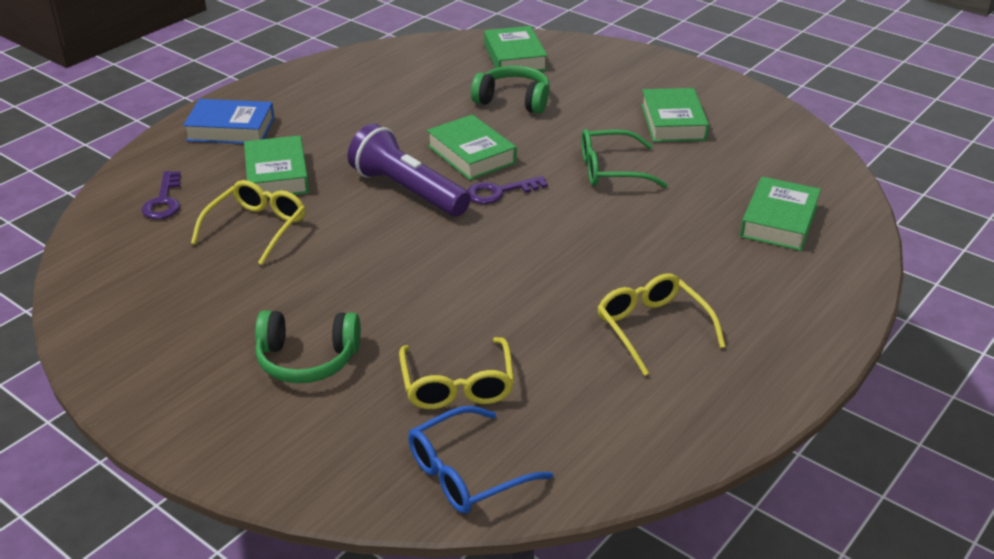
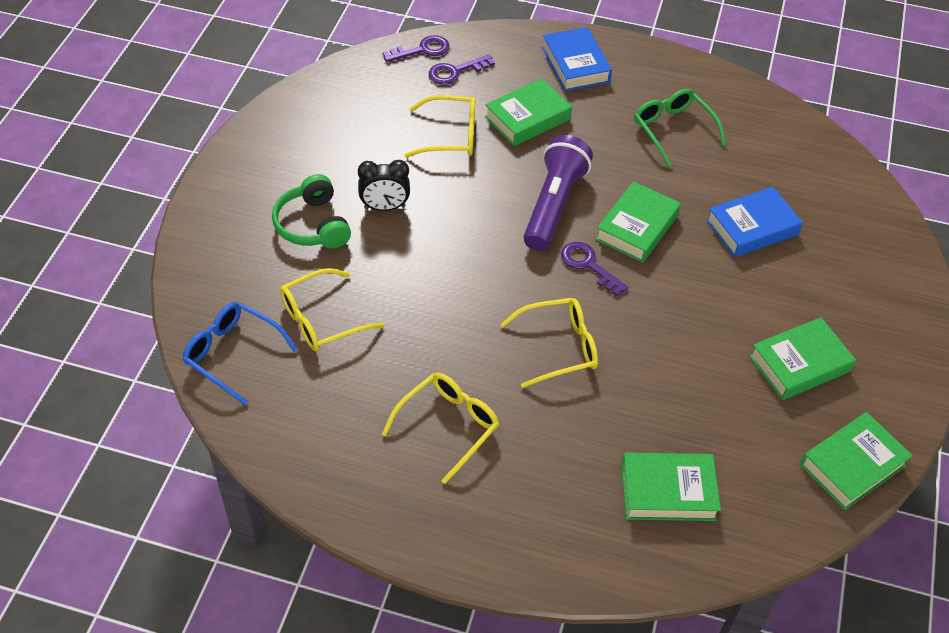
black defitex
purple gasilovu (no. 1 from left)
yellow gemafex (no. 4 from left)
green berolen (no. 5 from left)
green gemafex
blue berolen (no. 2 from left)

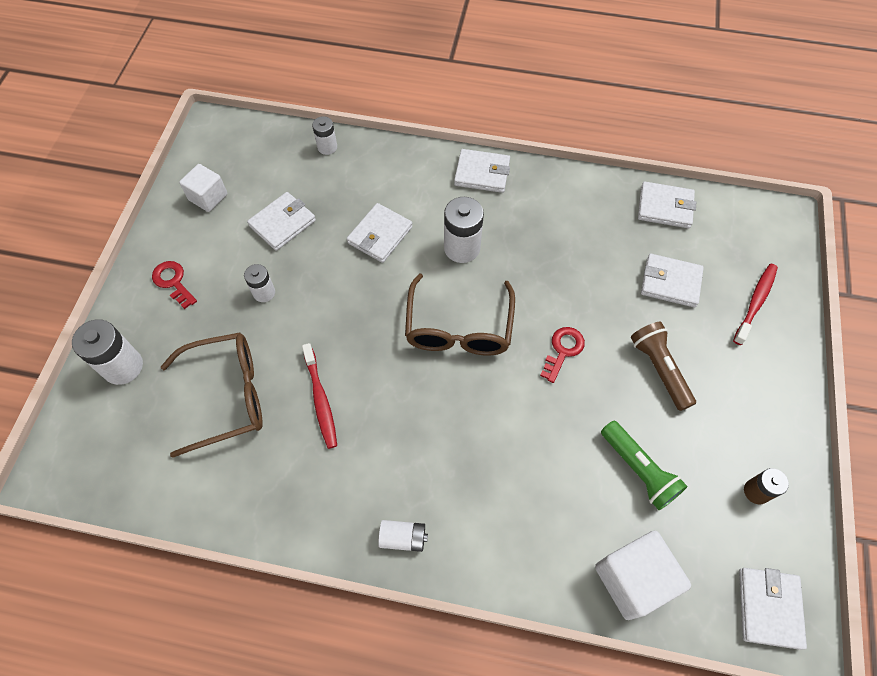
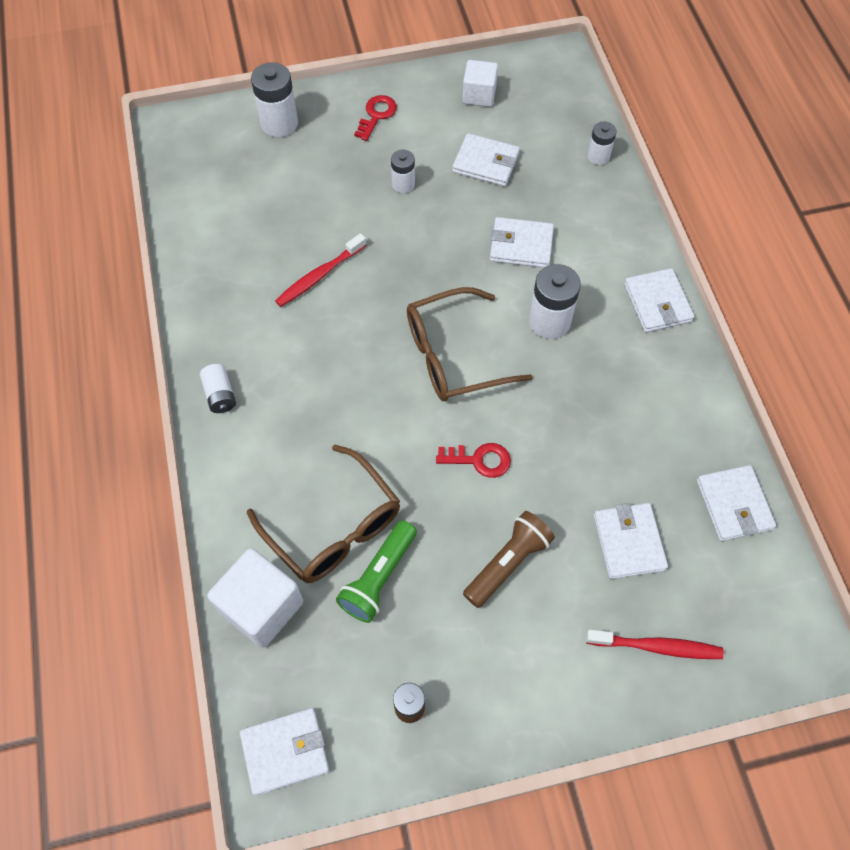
brown gemafex (no. 1 from left)

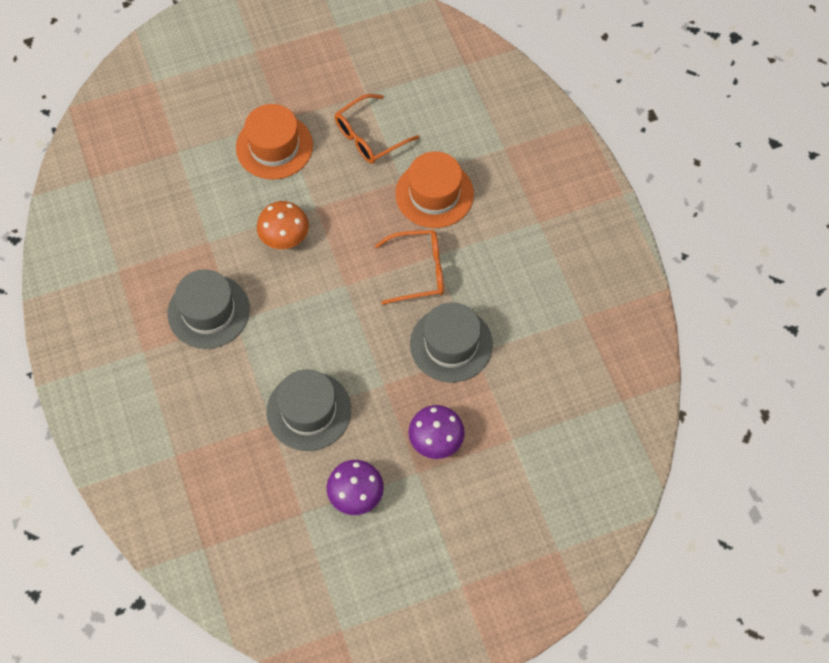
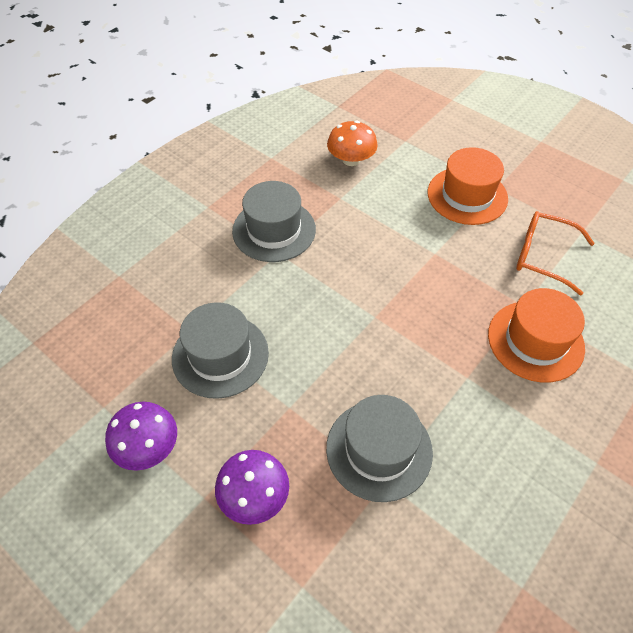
orange gemafex (no. 2 from left in the first image)
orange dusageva

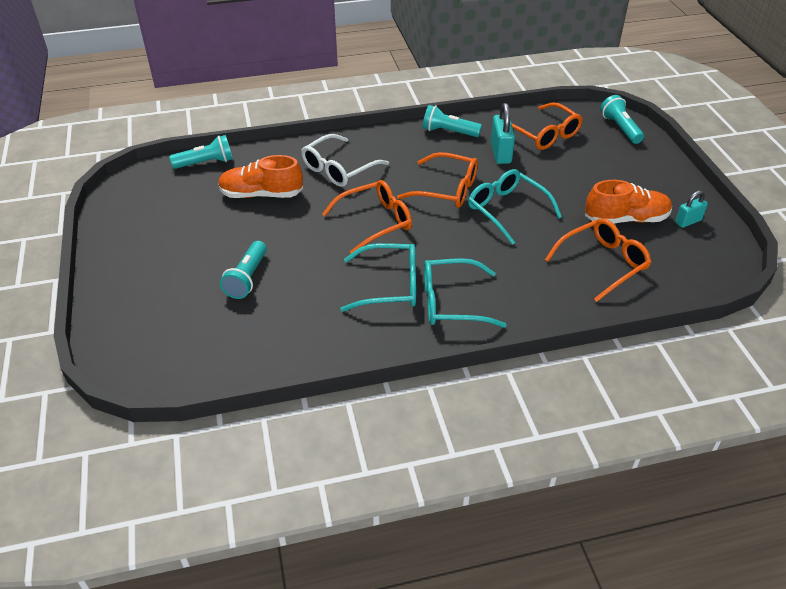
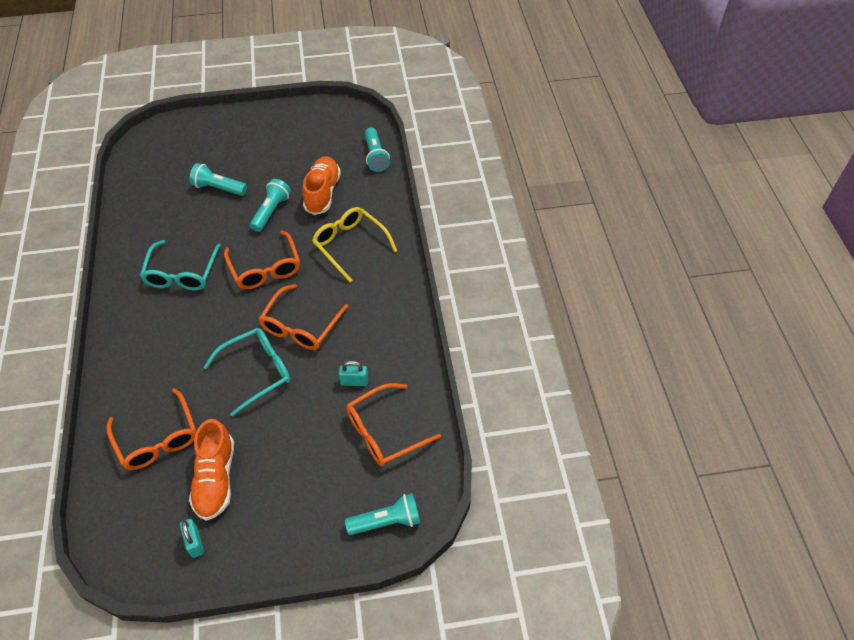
turquoise gemafex (no. 2 from left in the first image)
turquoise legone (no. 2 from left)
yellow gemafex
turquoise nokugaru (no. 2 from left)

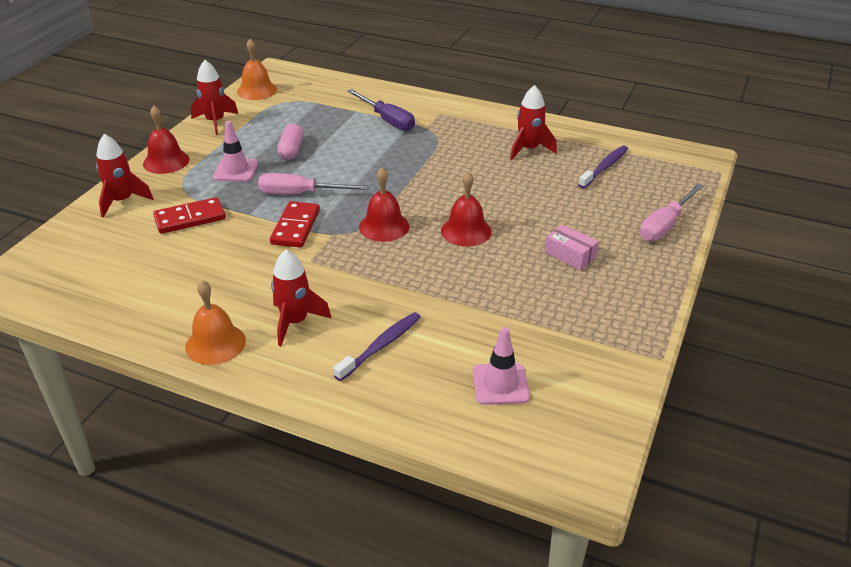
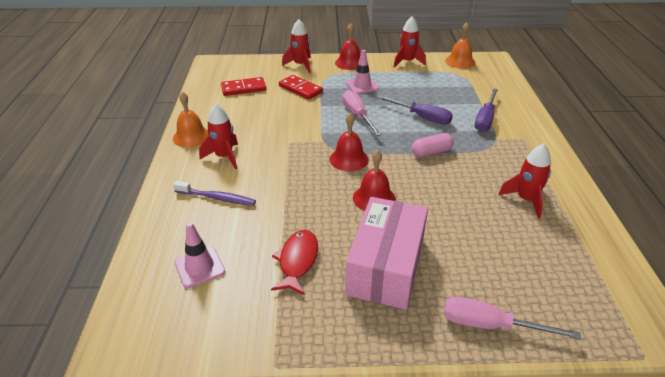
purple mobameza (no. 2 from left in the first image)
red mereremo
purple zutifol (no. 1 from left)
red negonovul (no. 1 from left)
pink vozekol
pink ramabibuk

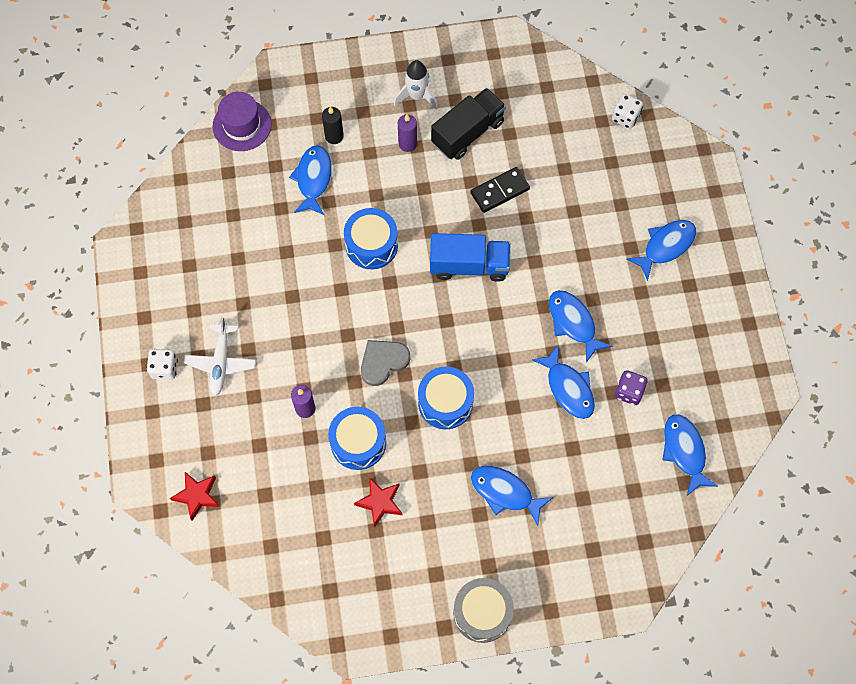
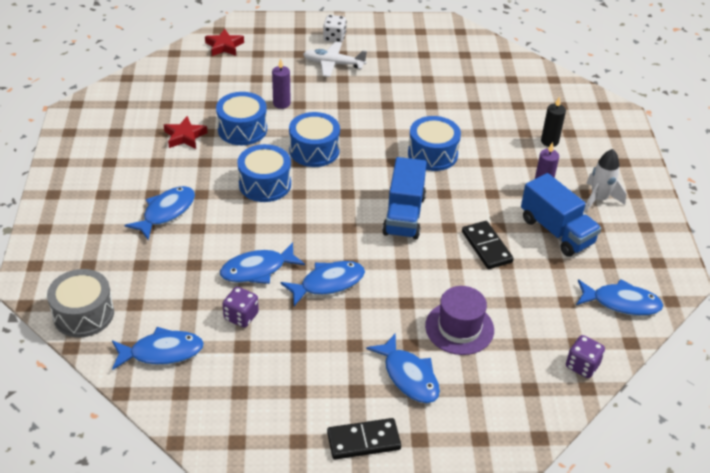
black negonovul (no. 1 from left)
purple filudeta
blue mereremo (no. 6 from left)
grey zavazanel
blue zavazanel (no. 3 from left)
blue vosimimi (no. 2 from left)
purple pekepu (no. 2 from left)

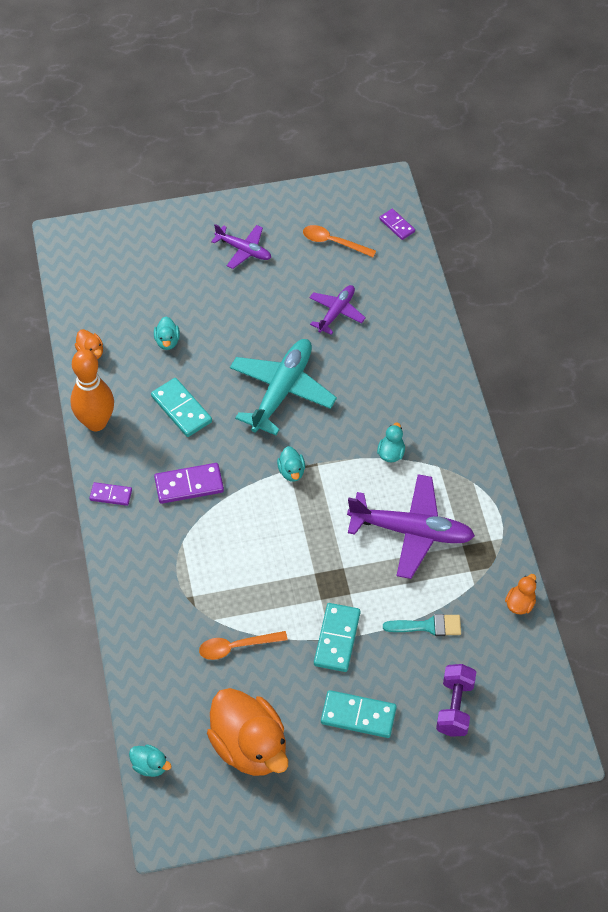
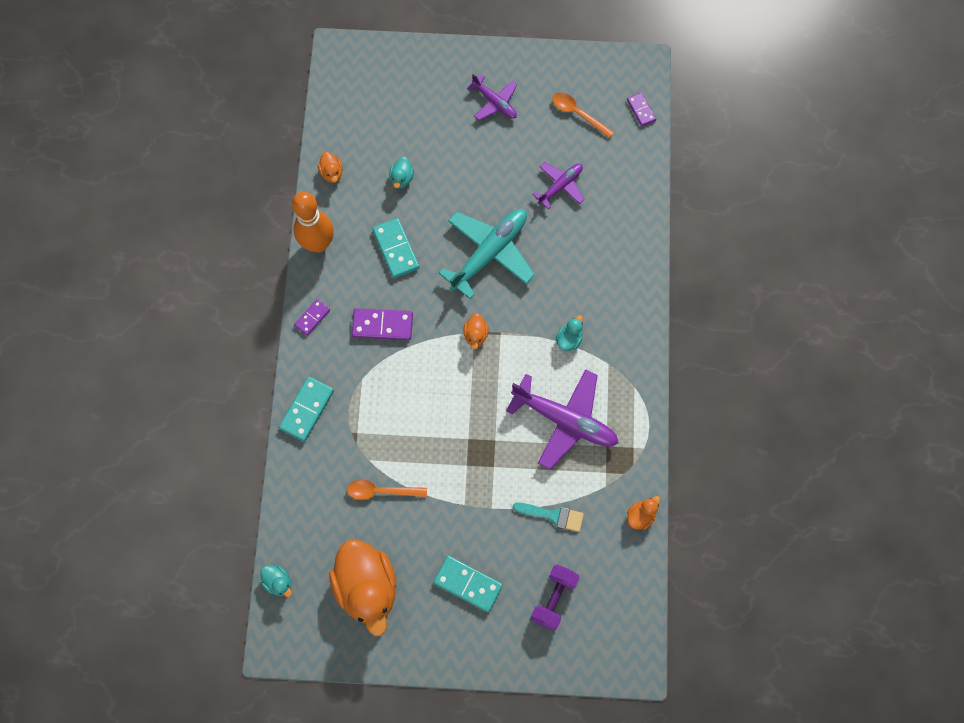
turquoise negonovul (no. 1 from left)
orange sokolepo (no. 3 from left)
purple negonovul (no. 1 from left)

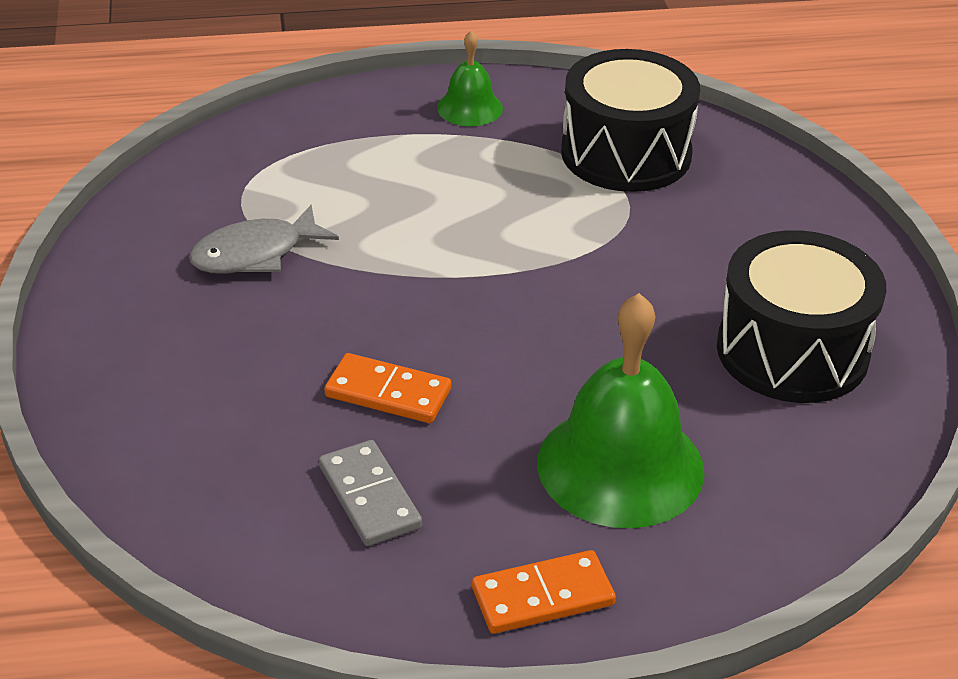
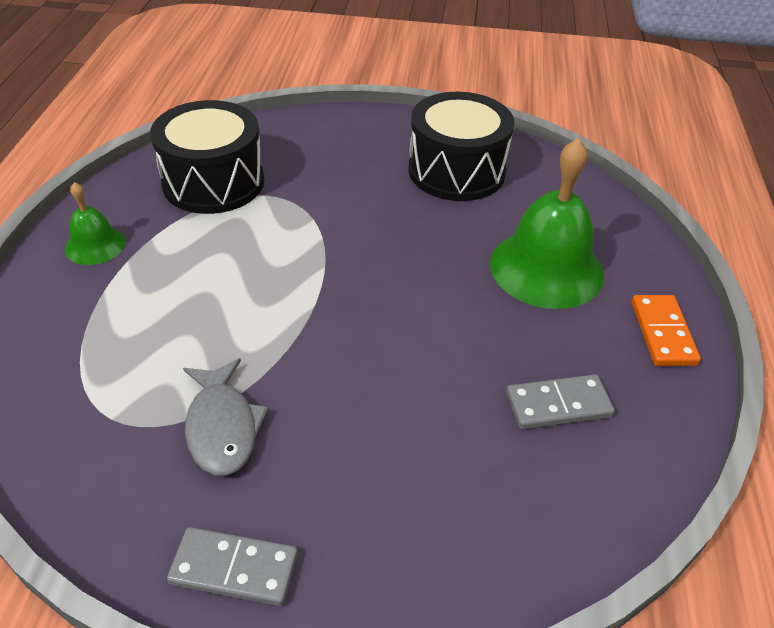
orange negonovul (no. 1 from left in the first image)
grey negonovul (no. 1 from left)

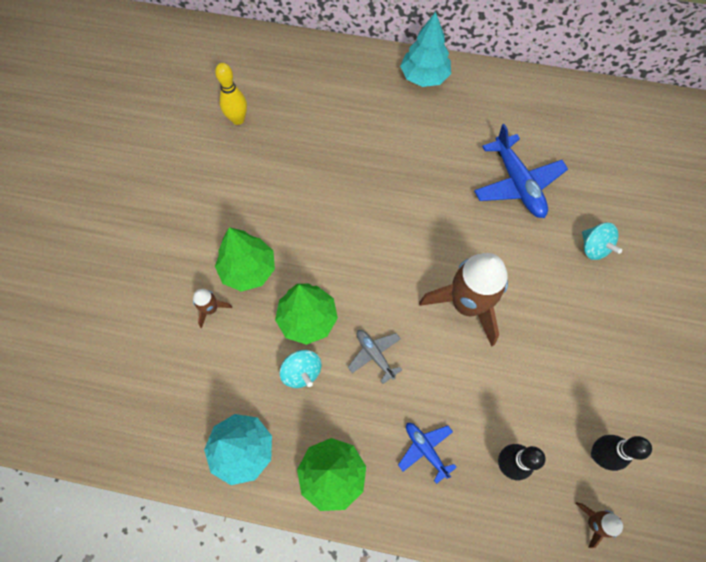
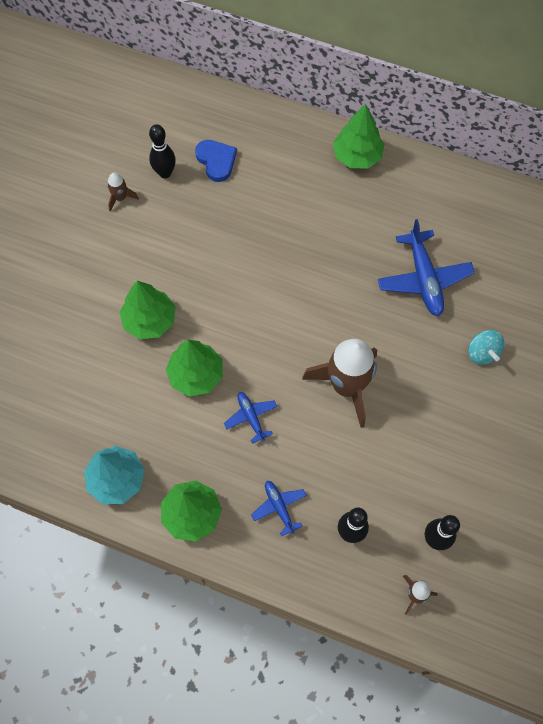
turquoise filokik (no. 1 from left in the first image)
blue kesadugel
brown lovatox (no. 1 from left)
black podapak (no. 1 from left)
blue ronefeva (no. 1 from left)
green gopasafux (no. 4 from left)

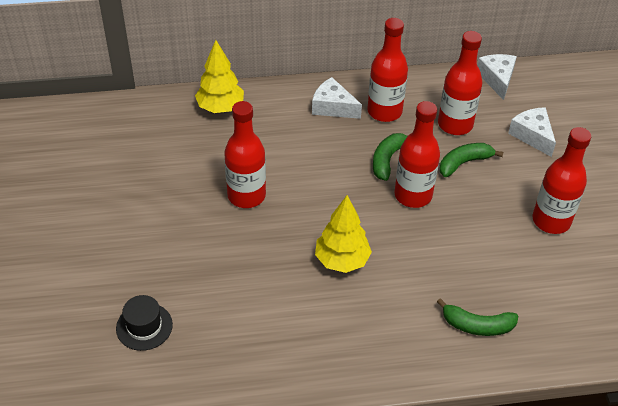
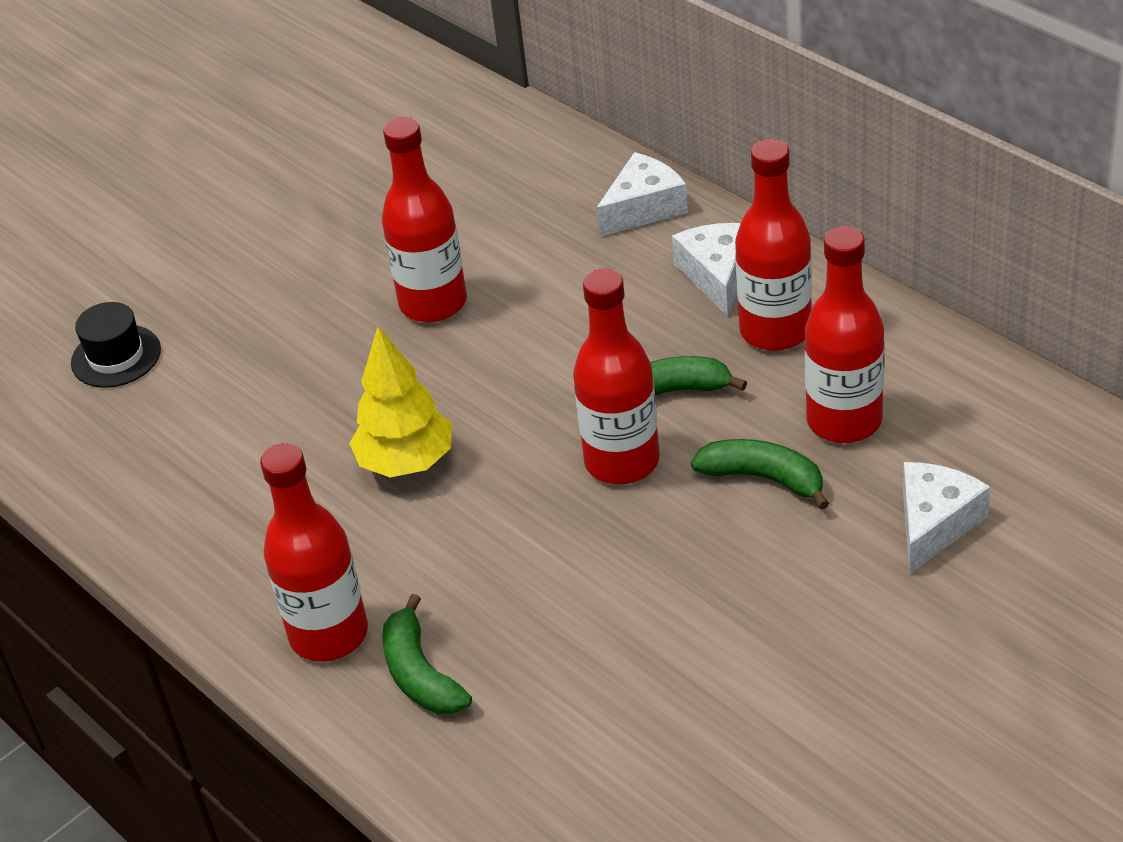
yellow gopasafux (no. 1 from left in the first image)
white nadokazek (no. 1 from left)
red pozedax (no. 1 from left)

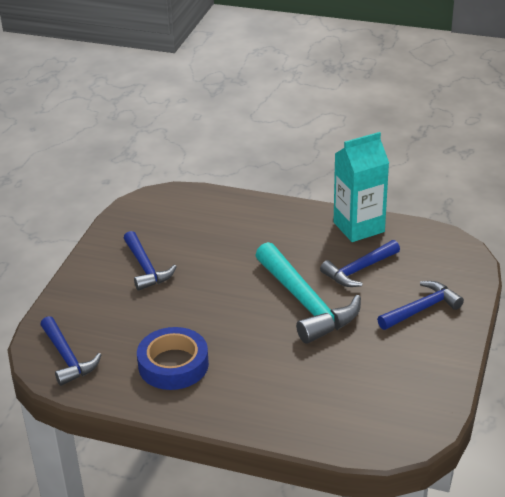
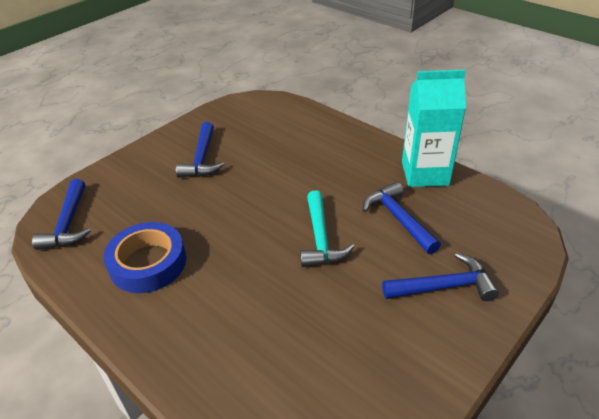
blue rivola (no. 3 from left)
turquoise rivola

